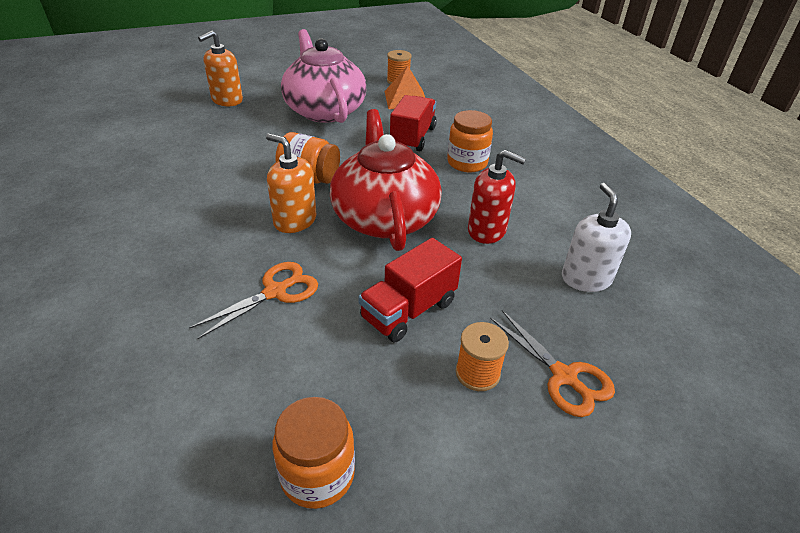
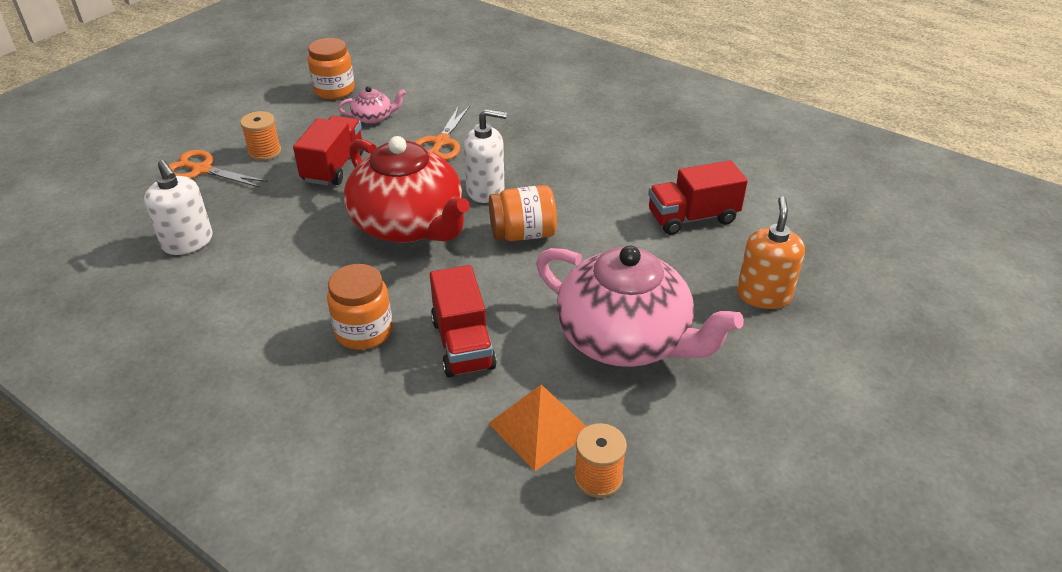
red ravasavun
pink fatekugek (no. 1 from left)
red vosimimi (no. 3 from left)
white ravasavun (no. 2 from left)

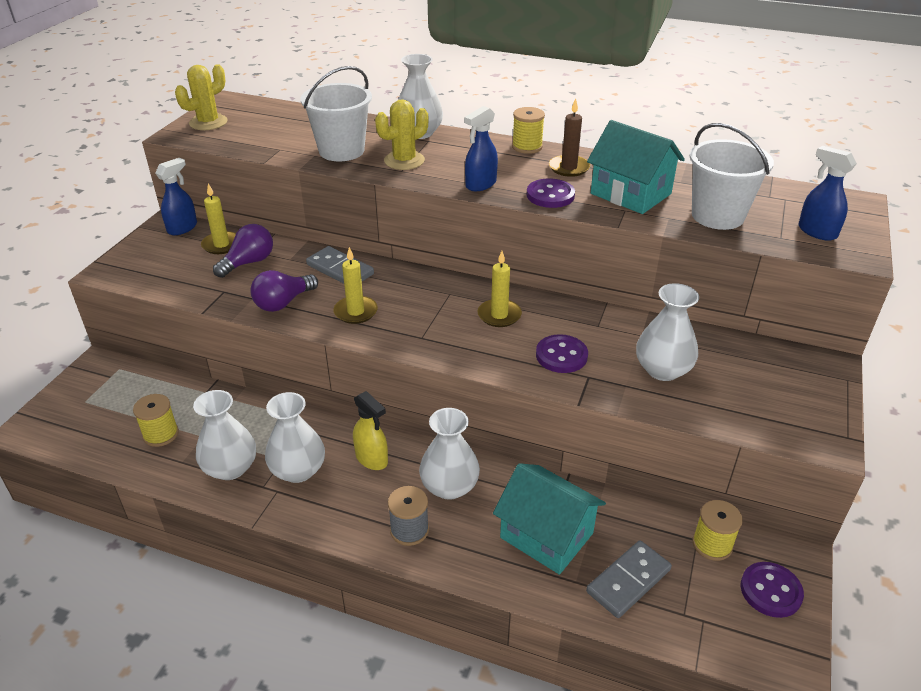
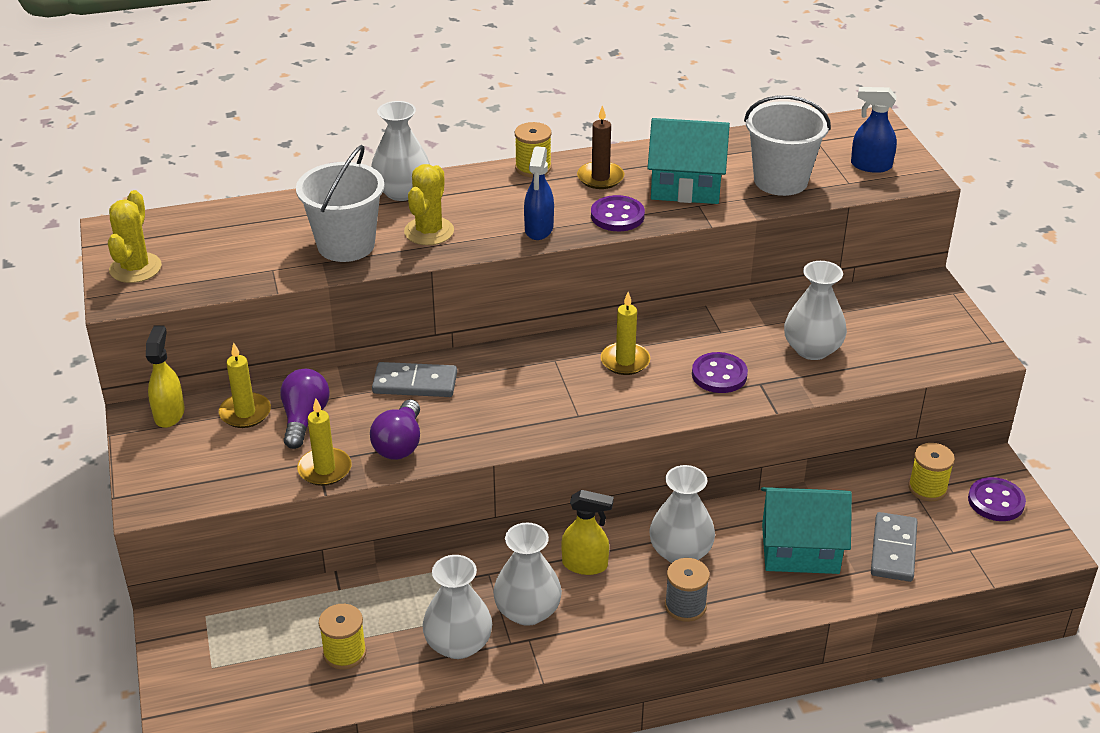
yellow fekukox (no. 2 from left)
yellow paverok (no. 1 from left)

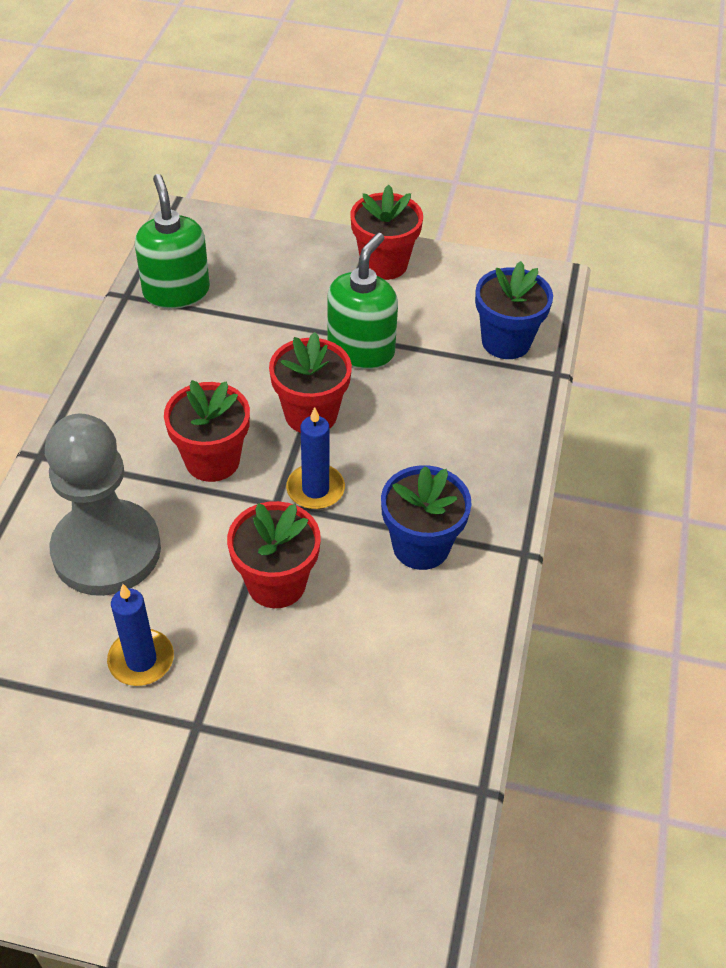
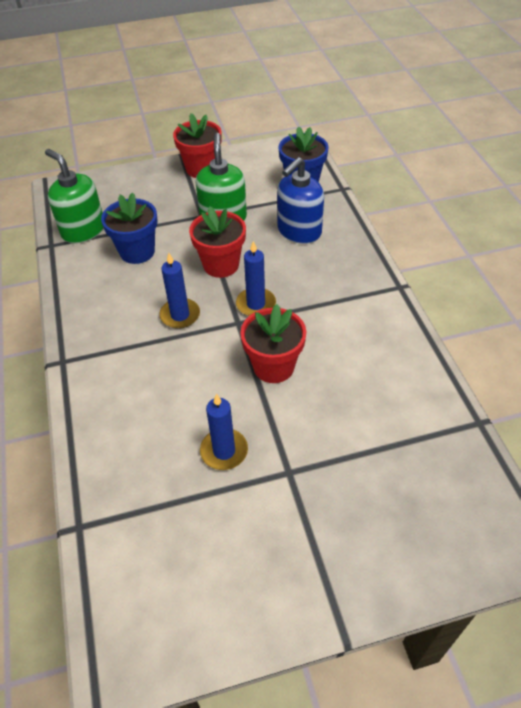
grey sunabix
blue ravasavun
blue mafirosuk (no. 1 from left)
blue fekukox (no. 1 from left)

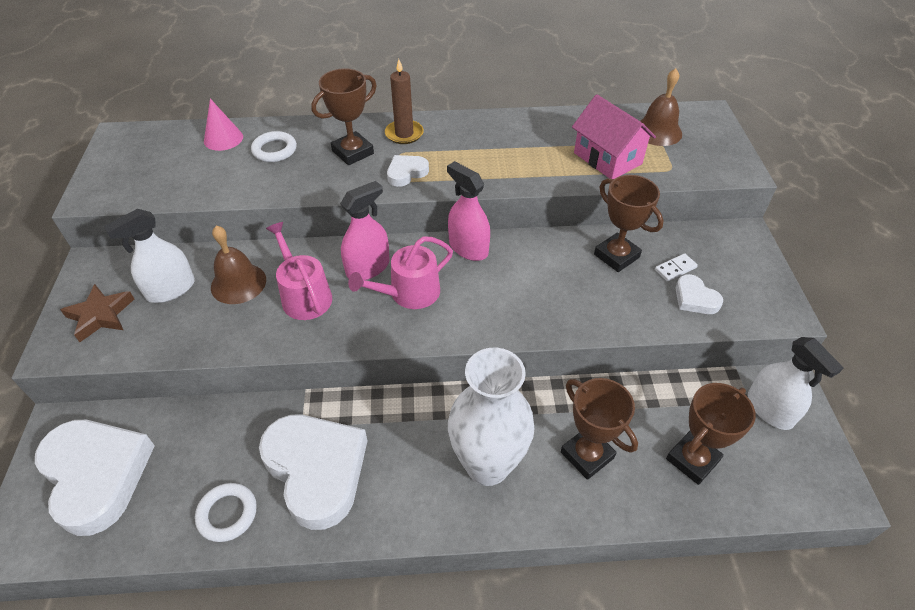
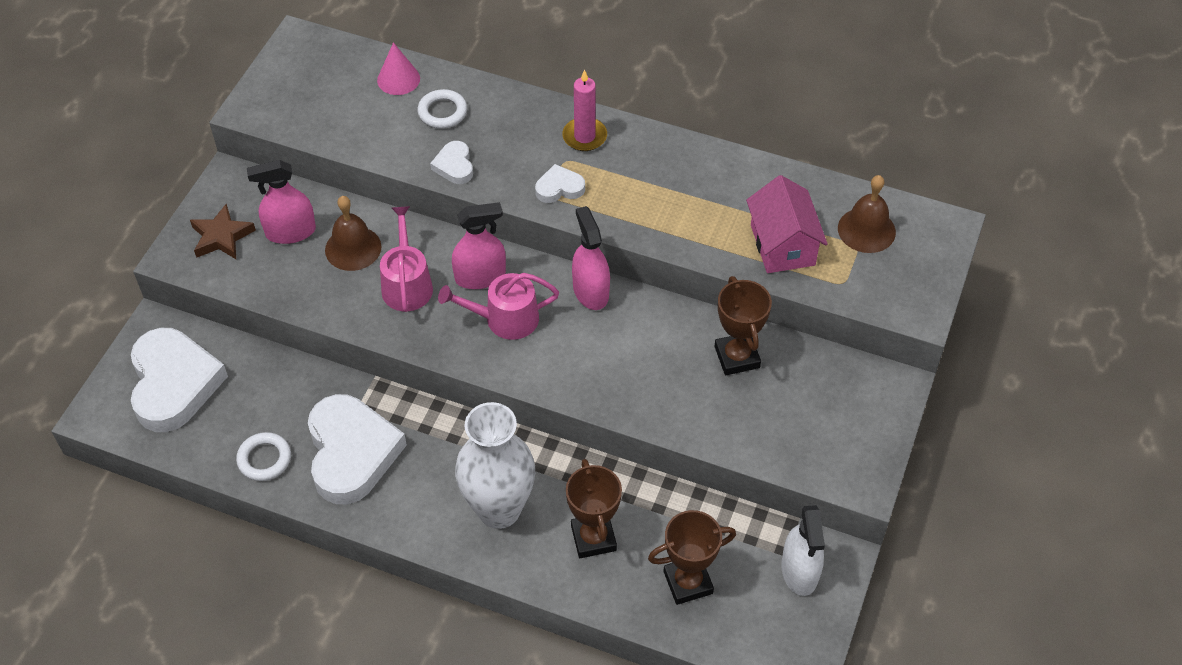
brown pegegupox (no. 1 from left in the first image)
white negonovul
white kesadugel (no. 3 from left)
pink paverok (no. 1 from left)
pink fekukox

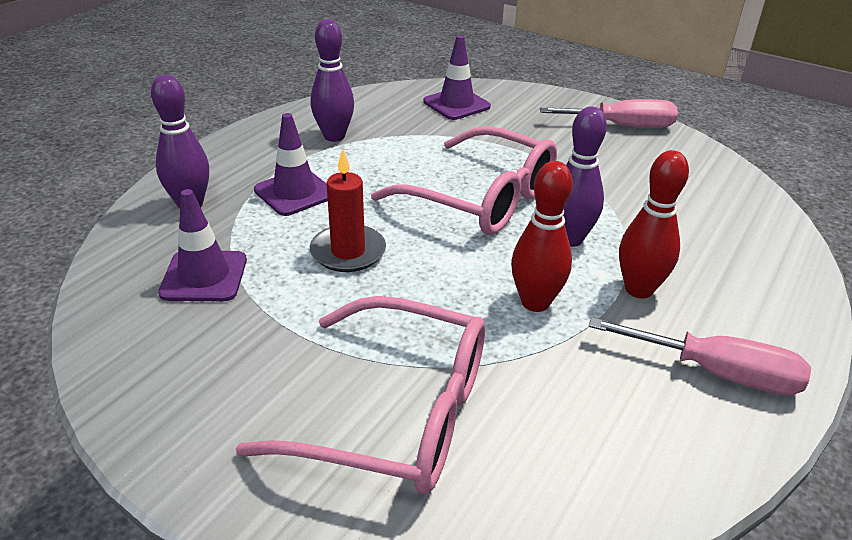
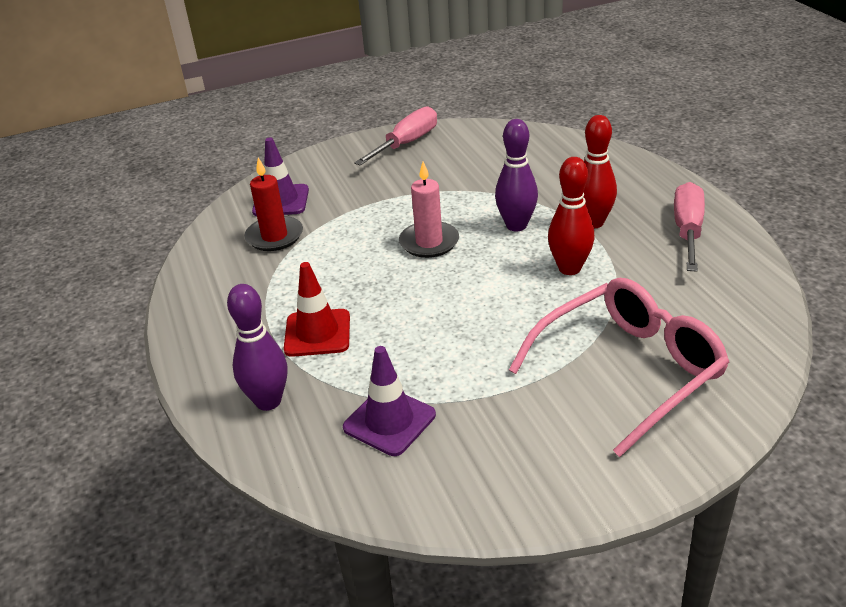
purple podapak (no. 2 from left in the first image)
red fekukox
pink fekukox
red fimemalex
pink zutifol (no. 2 from left)

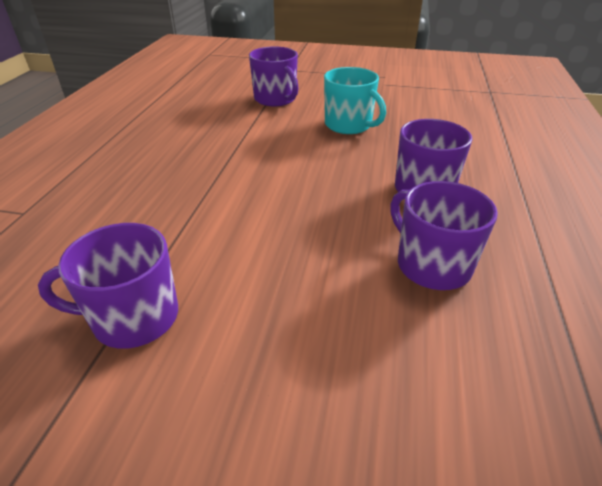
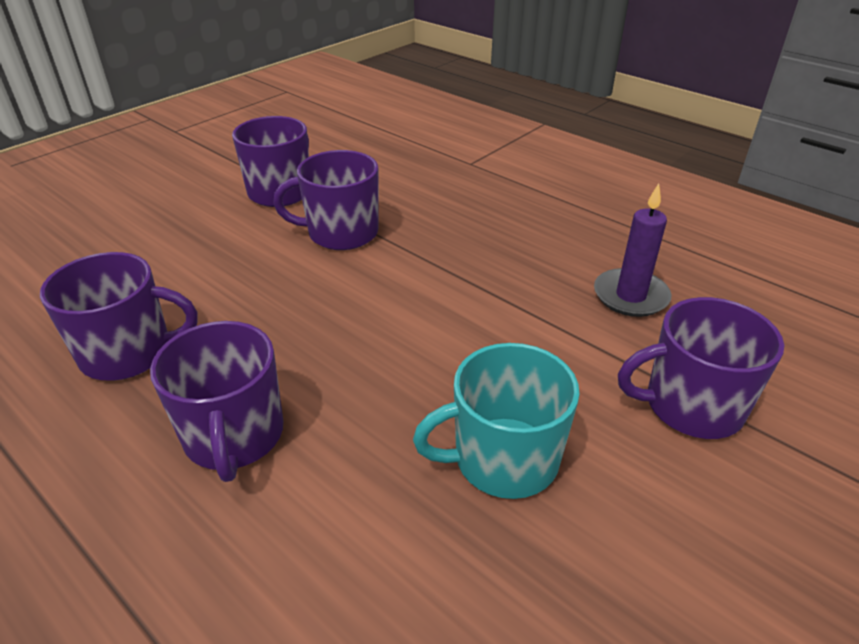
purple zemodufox (no. 4 from left)
purple fekukox

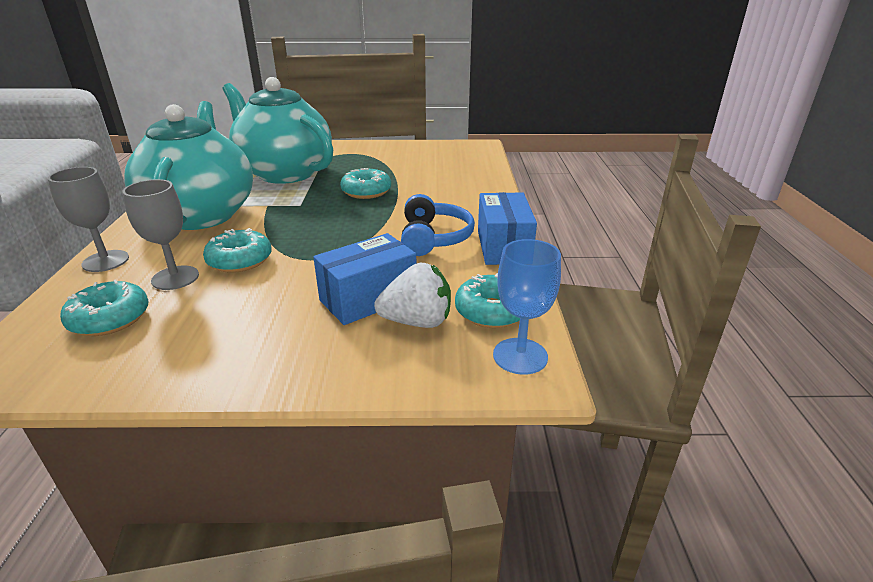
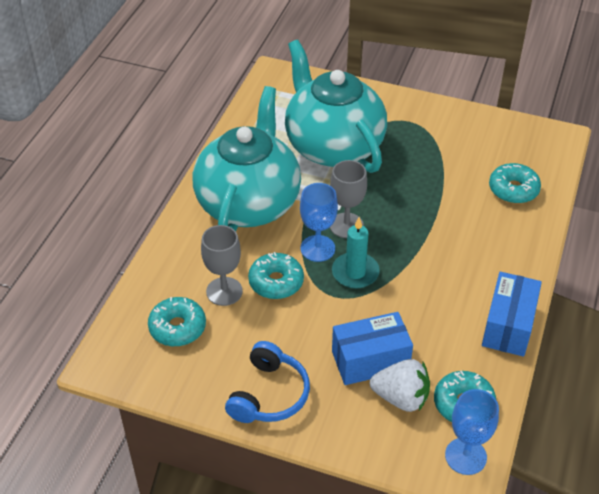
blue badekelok (no. 1 from left)
turquoise fekukox
grey badekelok (no. 2 from left)
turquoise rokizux (no. 4 from left)
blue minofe

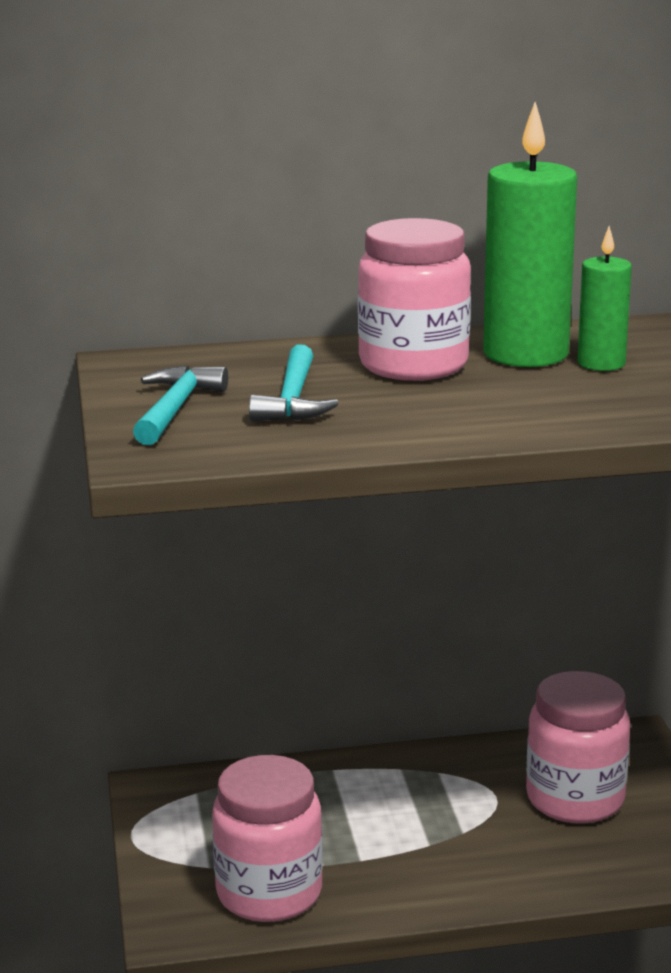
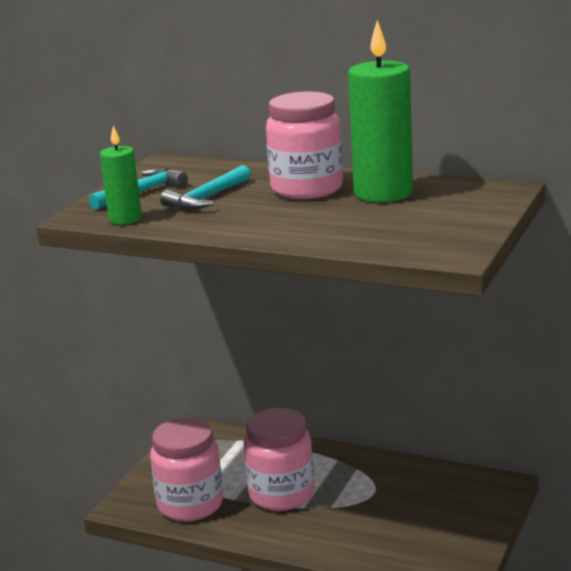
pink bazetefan (no. 2 from left)
green fekukox (no. 1 from left)

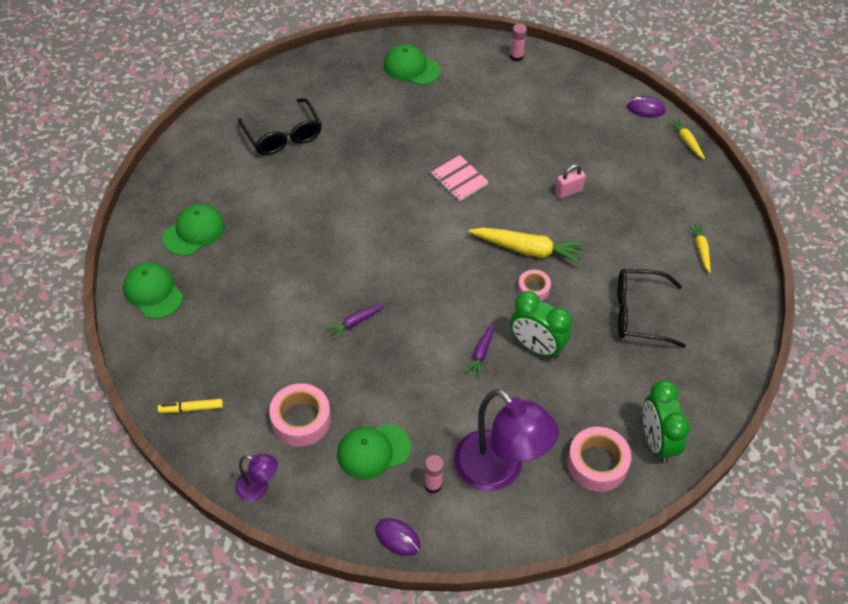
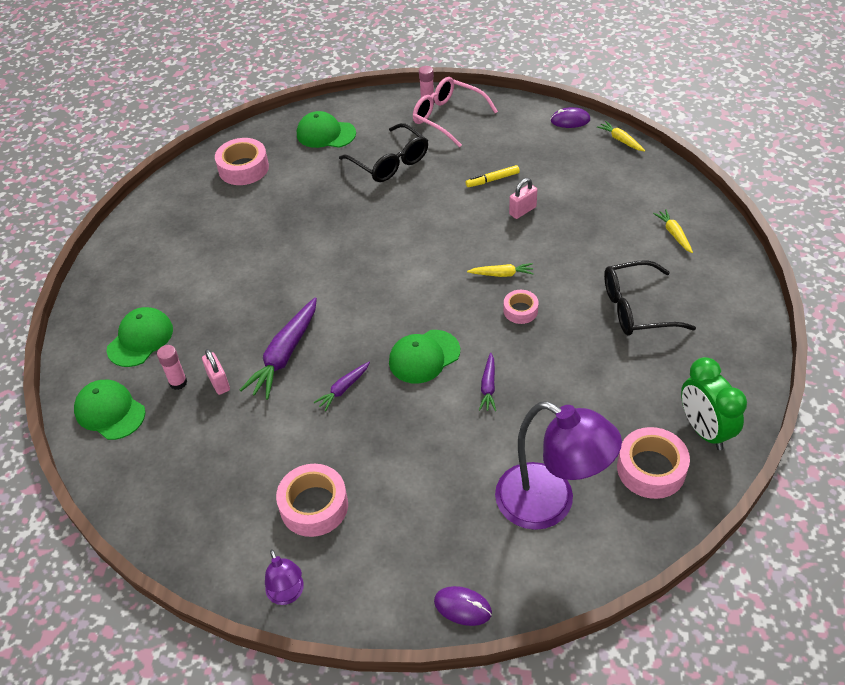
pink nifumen
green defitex (no. 1 from left in the first image)
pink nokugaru (no. 1 from left)
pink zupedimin (no. 1 from left)
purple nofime (no. 1 from left)
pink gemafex
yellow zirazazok
black gemafex (no. 1 from left)
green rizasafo (no. 4 from left)
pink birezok (no. 1 from left)
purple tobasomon (no. 1 from left)
yellow nofime (no. 1 from left)

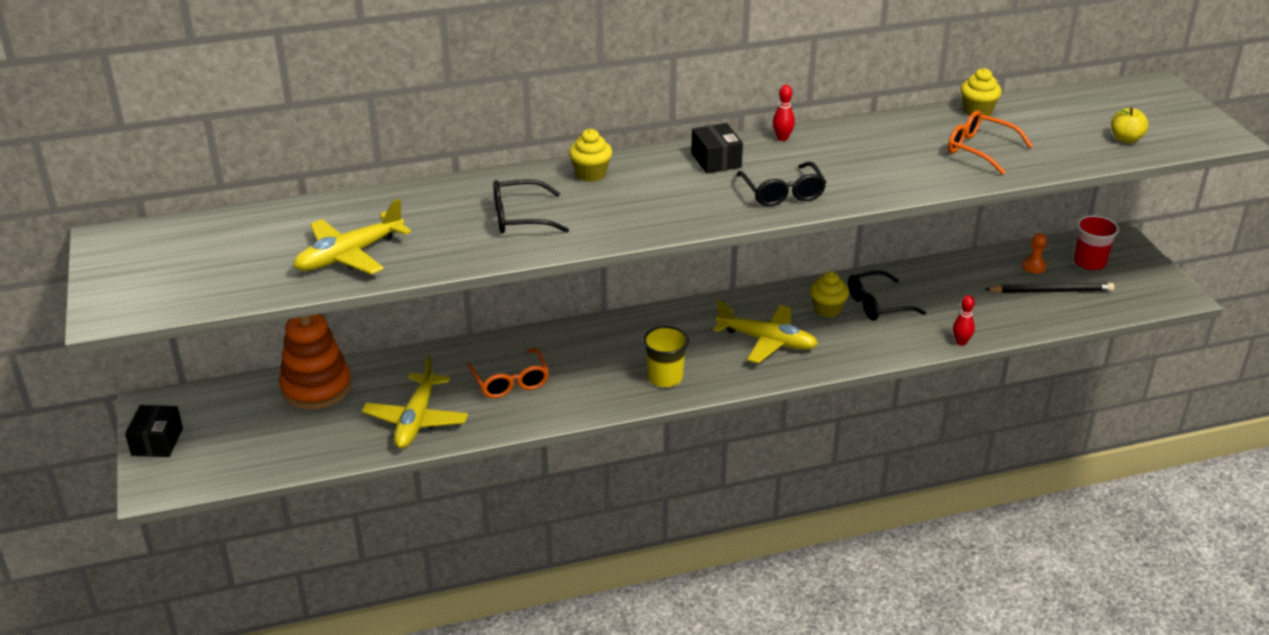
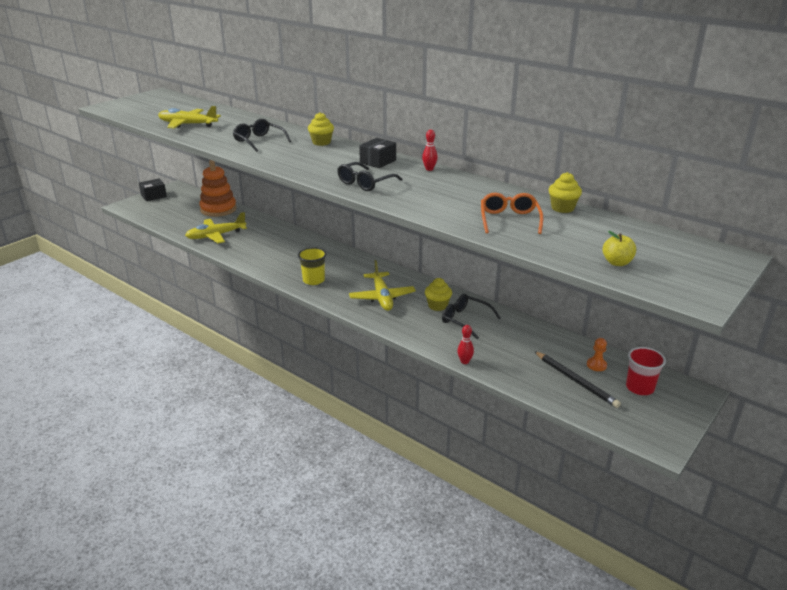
orange gemafex (no. 1 from left in the first image)

